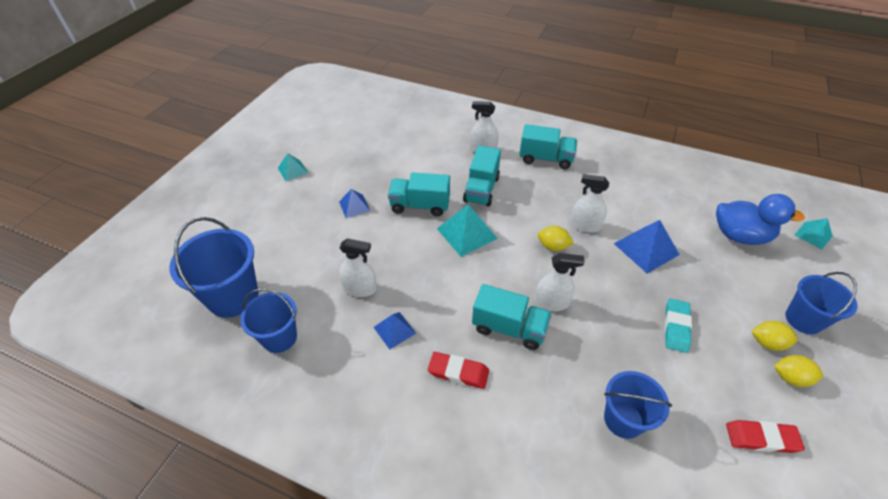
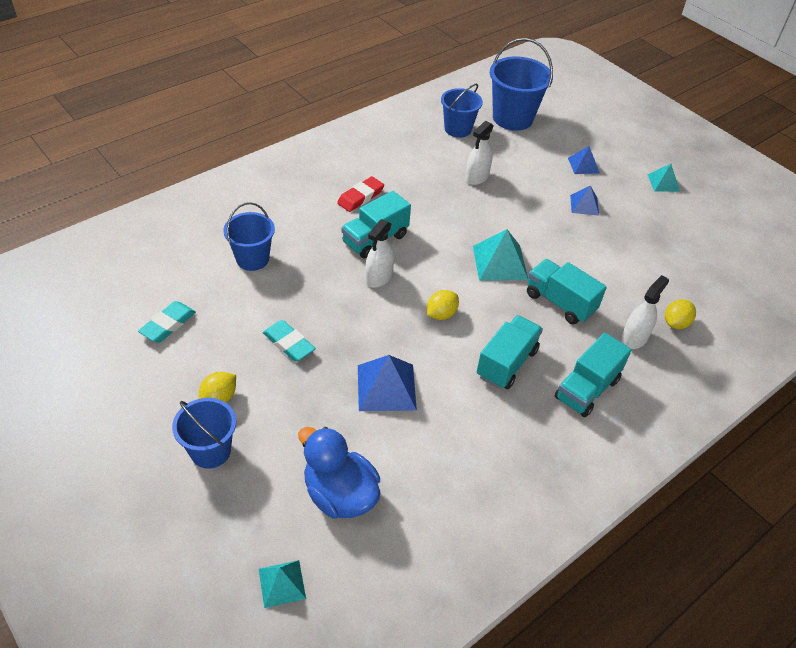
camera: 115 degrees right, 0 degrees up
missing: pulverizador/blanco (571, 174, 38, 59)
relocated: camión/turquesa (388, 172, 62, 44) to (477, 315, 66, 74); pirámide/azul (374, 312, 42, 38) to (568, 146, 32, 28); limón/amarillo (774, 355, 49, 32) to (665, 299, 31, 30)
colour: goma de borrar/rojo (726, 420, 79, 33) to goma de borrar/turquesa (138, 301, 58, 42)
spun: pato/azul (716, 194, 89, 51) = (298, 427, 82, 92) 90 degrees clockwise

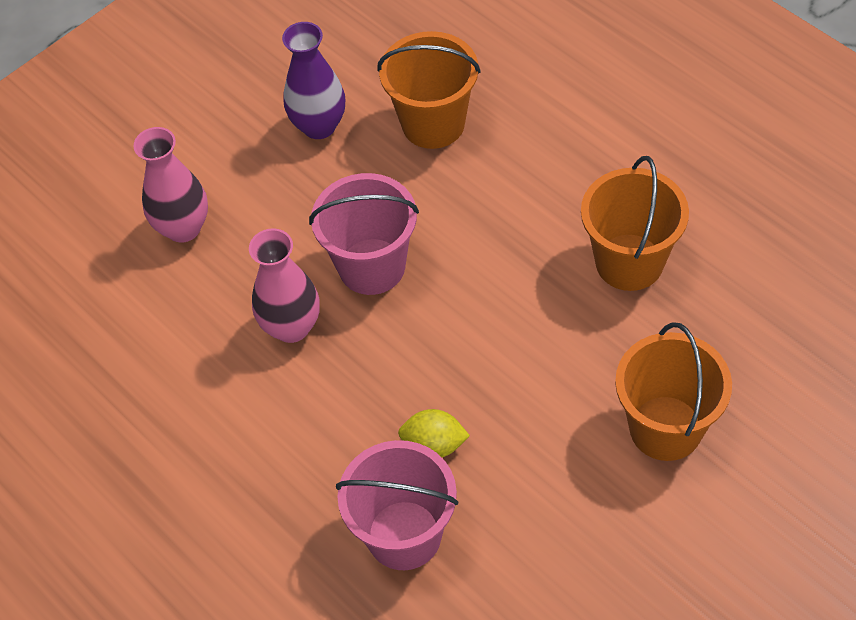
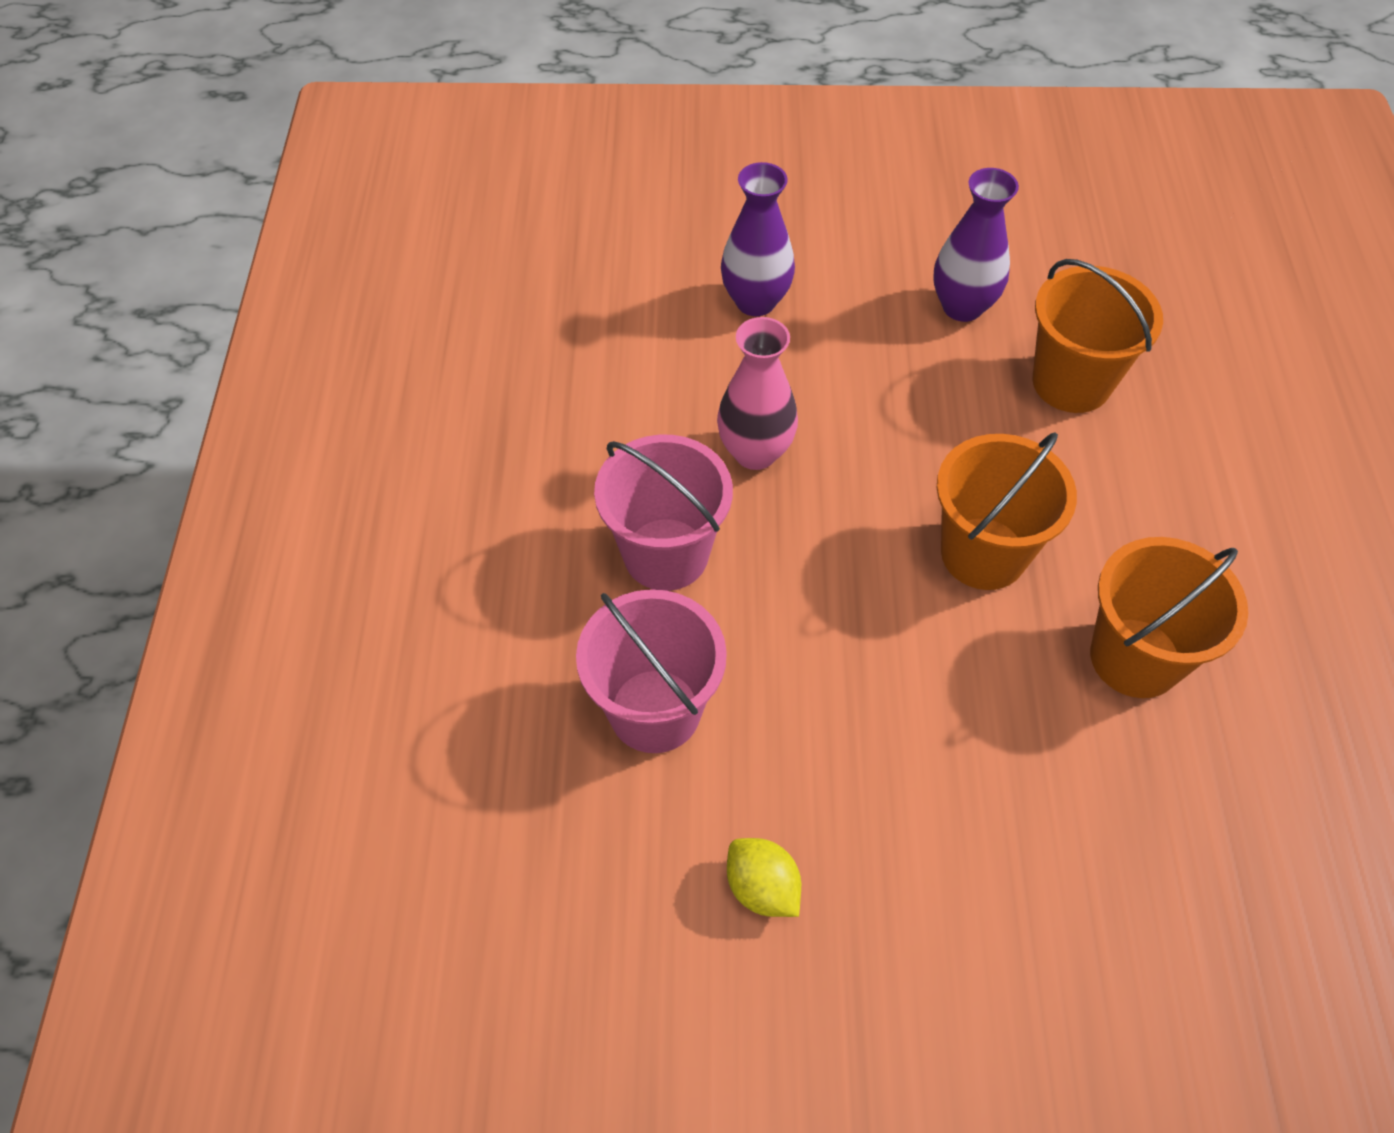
camera: 40 degrees right, 0 degrees up
relocated: balde/rosa (309, 173, 110, 122) to (594, 435, 139, 156); balde/naranja (615, 322, 117, 139) to (937, 432, 140, 158); limón/amarillo (398, 409, 72, 48) to (727, 838, 74, 79)
colour: florero/rosa (133, 127, 75, 116) to florero/morado (721, 162, 74, 154)

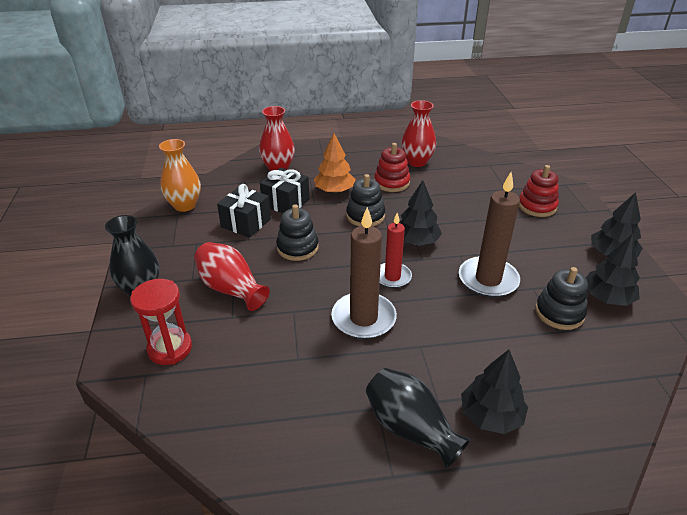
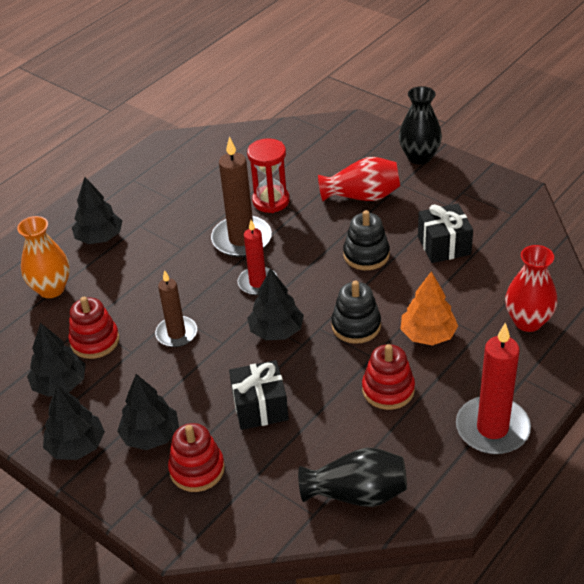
camera: 140 degrees right, 5 degrees up
missing: florero/rojo (401, 100, 35, 67)
appeared: vela/rojo (456, 322, 75, 132); árbol/negro (117, 374, 62, 76)
relocated: florero/naranja (159, 139, 42, 73) to (17, 216, 53, 82); regalo/negro (260, 168, 49, 45) to (229, 360, 60, 70); reloj de arena/rojo (130, 279, 62, 86) to (247, 138, 43, 75); florero/negro (366, 368, 105, 101) to (298, 448, 109, 59)
colour: juguete apilable/negro (535, 267, 53, 63) to juguete apilable/rojo (69, 297, 50, 62)
size: vela/marrón (459, 172, 61, 126) = (155, 270, 42, 77) x0.64

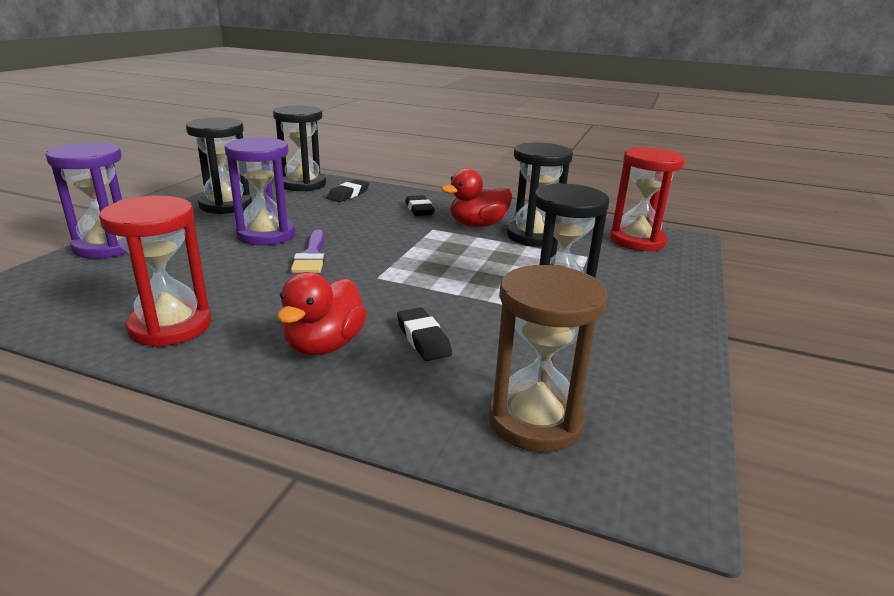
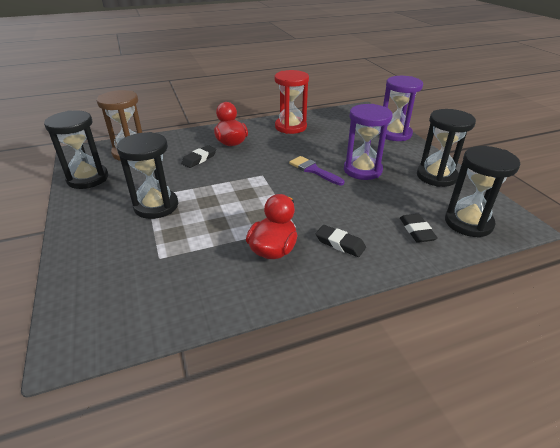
camera: 140 degrees right, 10 degrees up
missing: reloj de arena/rojo (610, 147, 75, 104)
relocated: reloj de arena/negro (507, 143, 66, 103) to (44, 110, 64, 79)
spun: goma de borrar/negro (397, 308, 55, 53) = (181, 145, 35, 23) 75 degrees counterclockwise

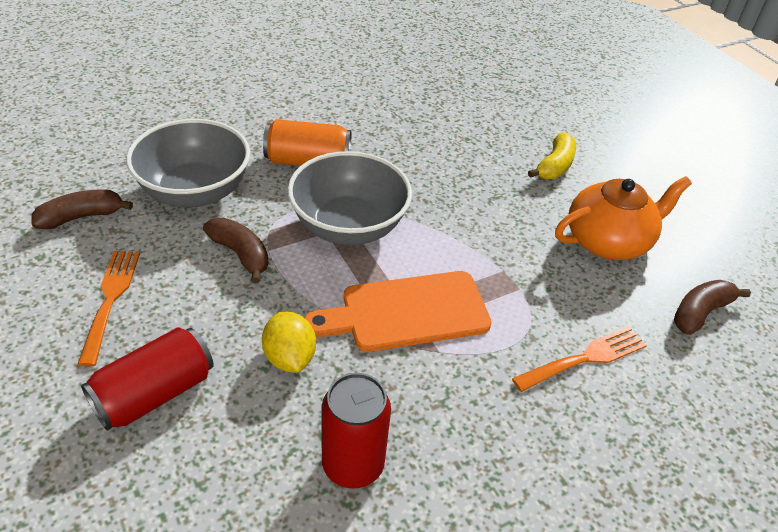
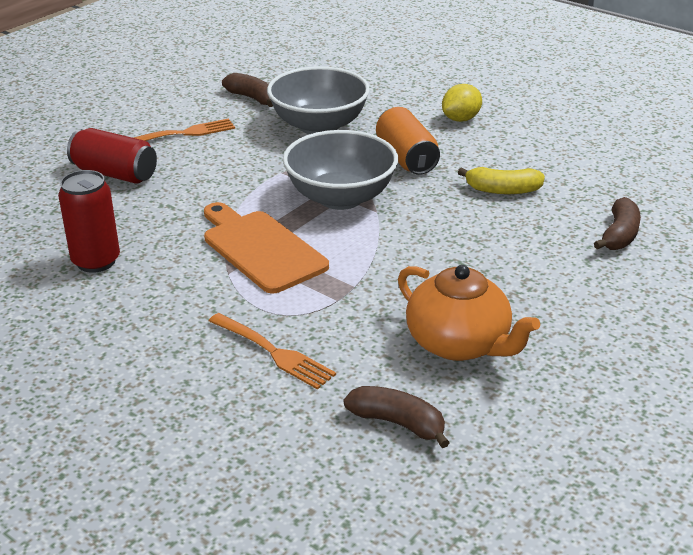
camera: 70 degrees right, 10 degrees down
relocated: plátano/amarillo (528, 132, 48, 48) to (458, 167, 87, 27); plátano/marrón (203, 217, 66, 66) to (594, 197, 47, 53); limón/amarillo (262, 311, 54, 62) to (442, 84, 40, 38)

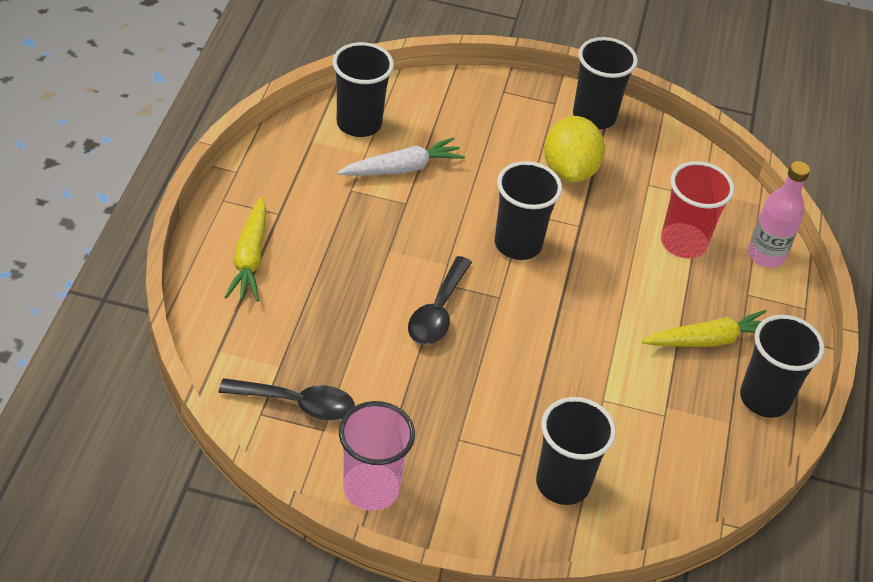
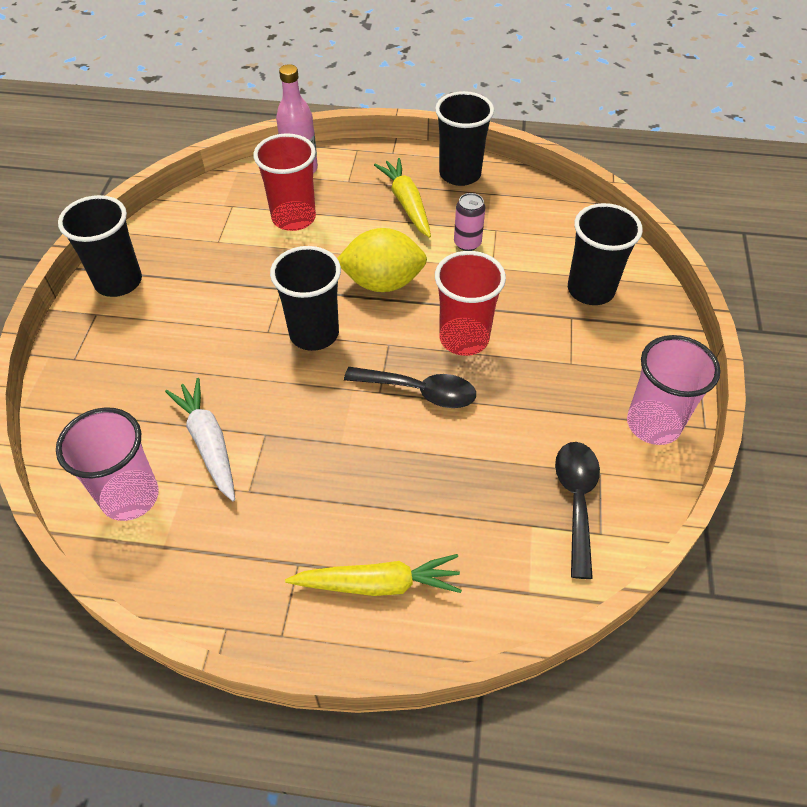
camera: 90 degrees left, 5 degrees up
appeared: lata/rosa (454, 193, 32, 58); vaso/rojo (435, 251, 71, 105)
relocated: limón/amarillo (544, 116, 61, 67) to (337, 228, 90, 64)
colour: vaso/negro (333, 42, 61, 95) to vaso/rosa (56, 407, 103, 114)

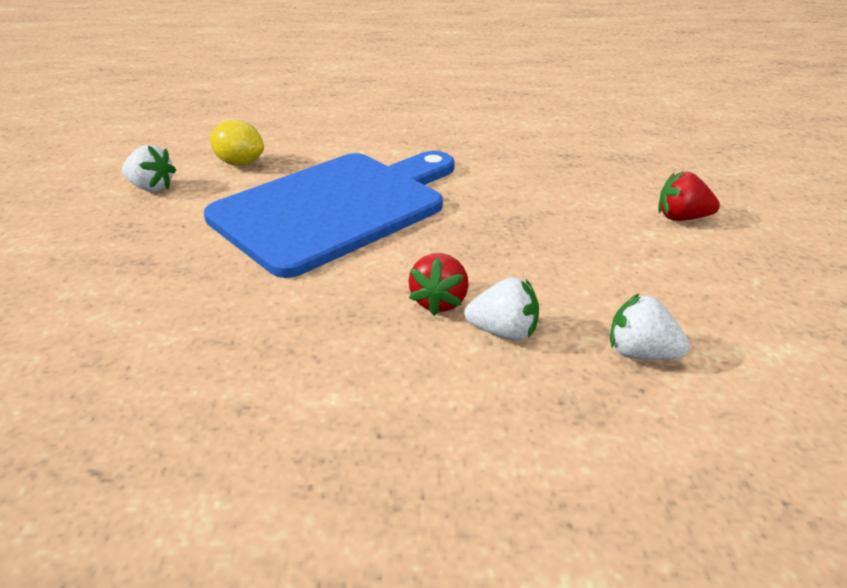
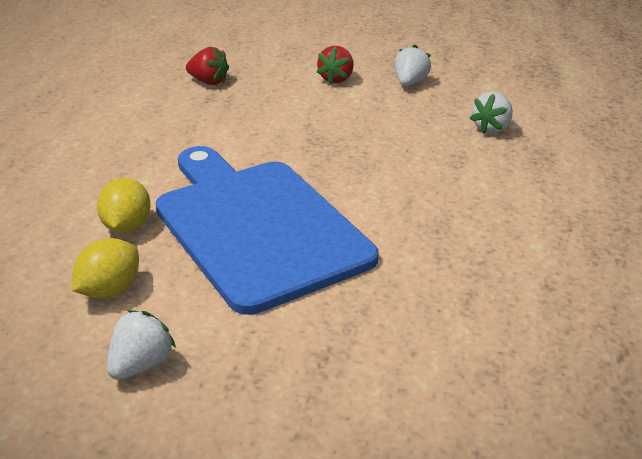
camera: 80 degrees left, 0 degrees up
appeared: limón/amarillo (97, 178, 54, 55)
relocated: fresa/rojo (408, 253, 61, 63) to (186, 47, 43, 38); fresa/blanco (464, 277, 75, 64) to (394, 45, 37, 41)

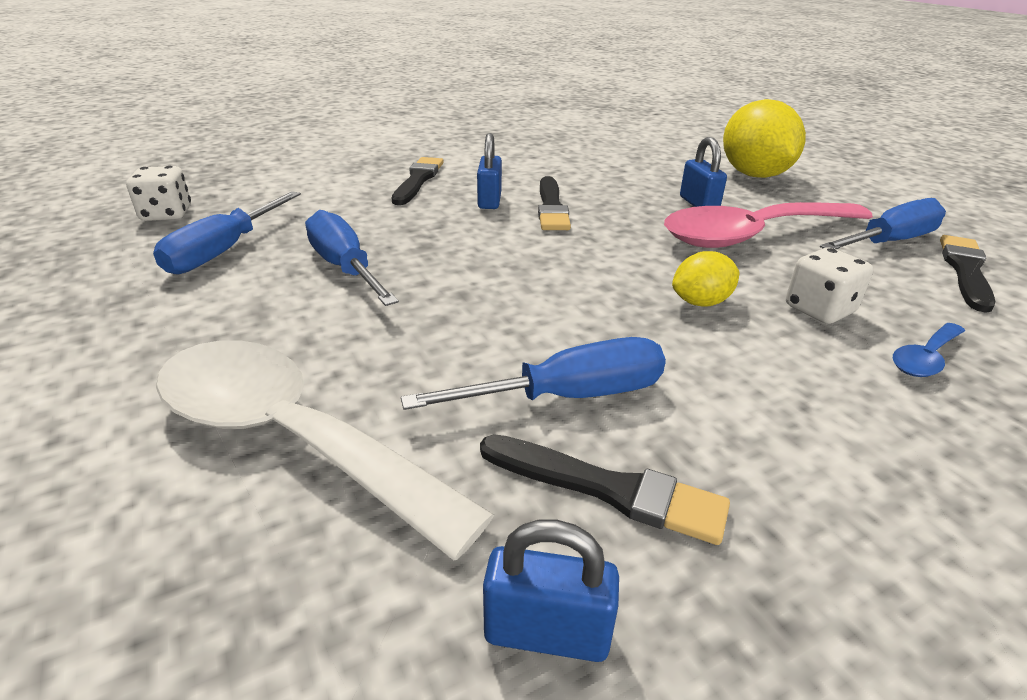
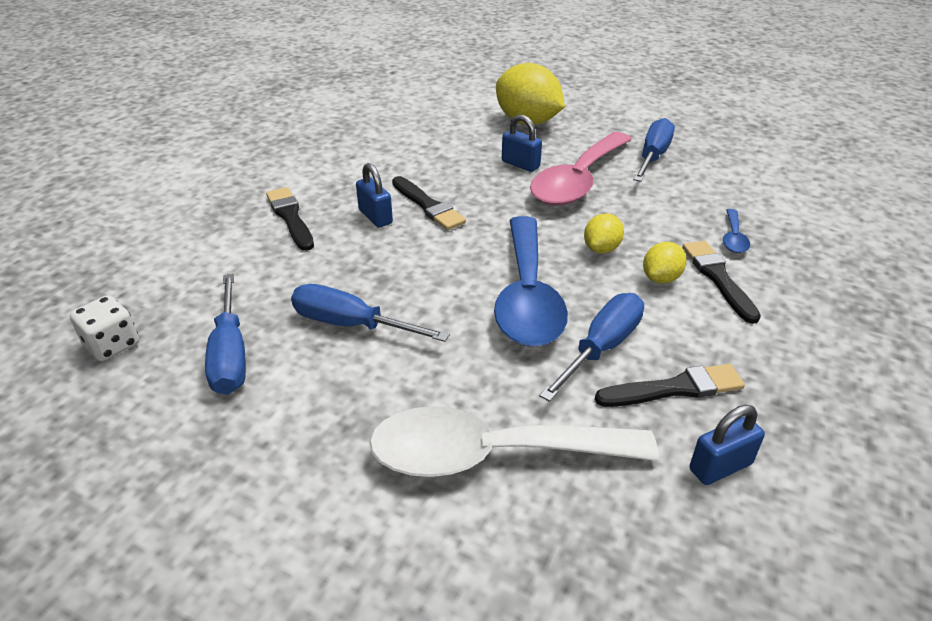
camera: 35 degrees left, 5 degrees up
missing: dado/blanco (786, 248, 88, 76)
appeared: cuchara/azul (494, 216, 74, 131); limón/amarillo (643, 242, 43, 42)
relocated: pincel/negro (940, 235, 56, 78) to (682, 241, 79, 83)

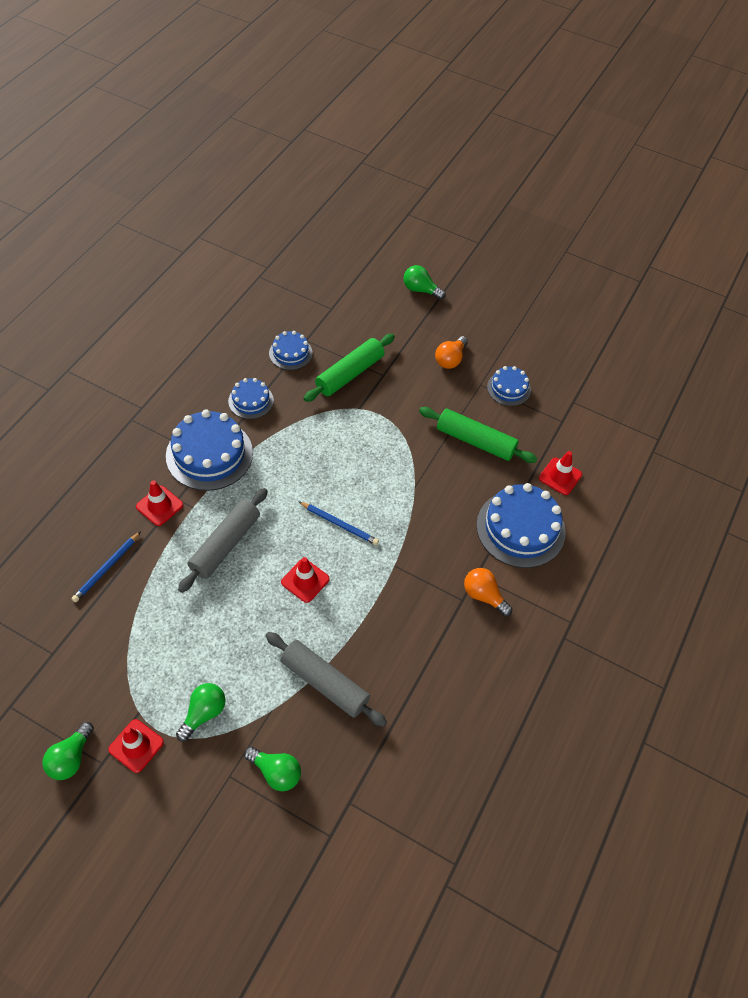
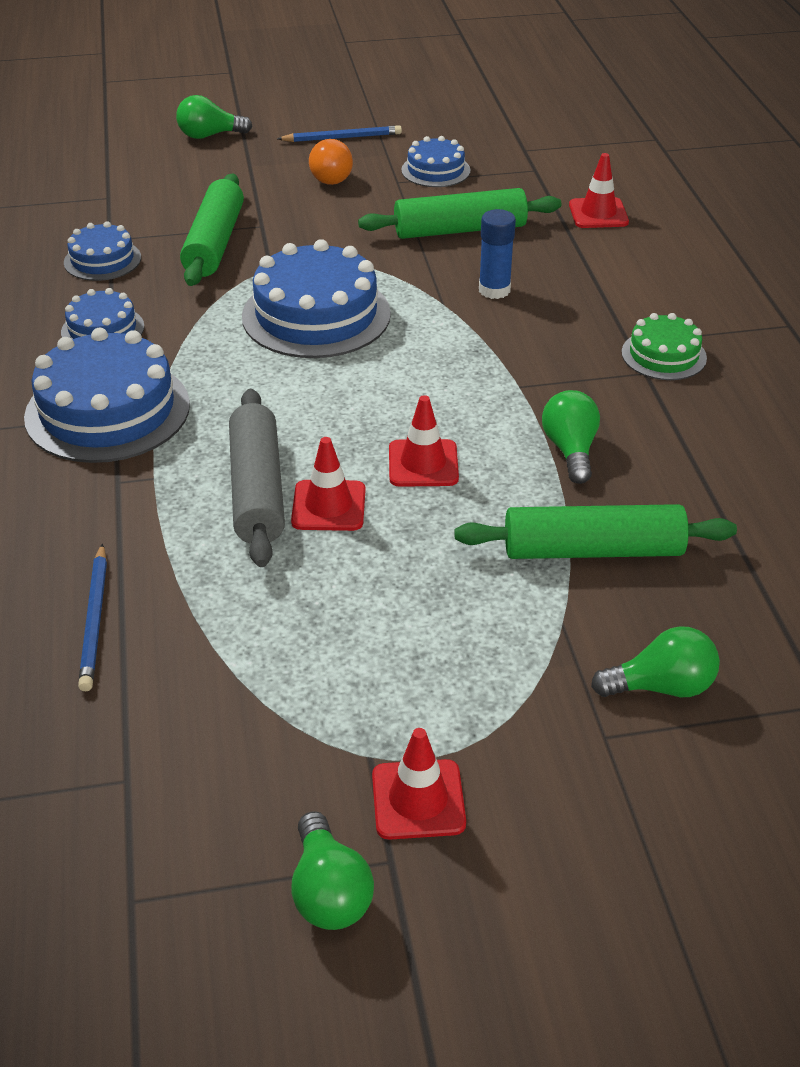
camera: 35 degrees left, 15 degrees down
appeared: barra de pegamento/azul (479, 209, 37, 90)
relocated: cono de tráfico/rojo (136, 480, 47, 46) to (291, 437, 75, 94); tarta/azul (476, 483, 90, 85) to (242, 239, 149, 119); lápiz/azul (298, 501, 81, 44) to (277, 125, 125, 17); bombilla/verde (176, 683, 49, 59) to (542, 390, 58, 94)
exchanged: bombilla/naranja (464, 568, 48, 49) to tarta/verde (622, 313, 85, 67)
colour: rodillo/gris (266, 632, 121, 95) to rodillo/verde (454, 504, 283, 55)

